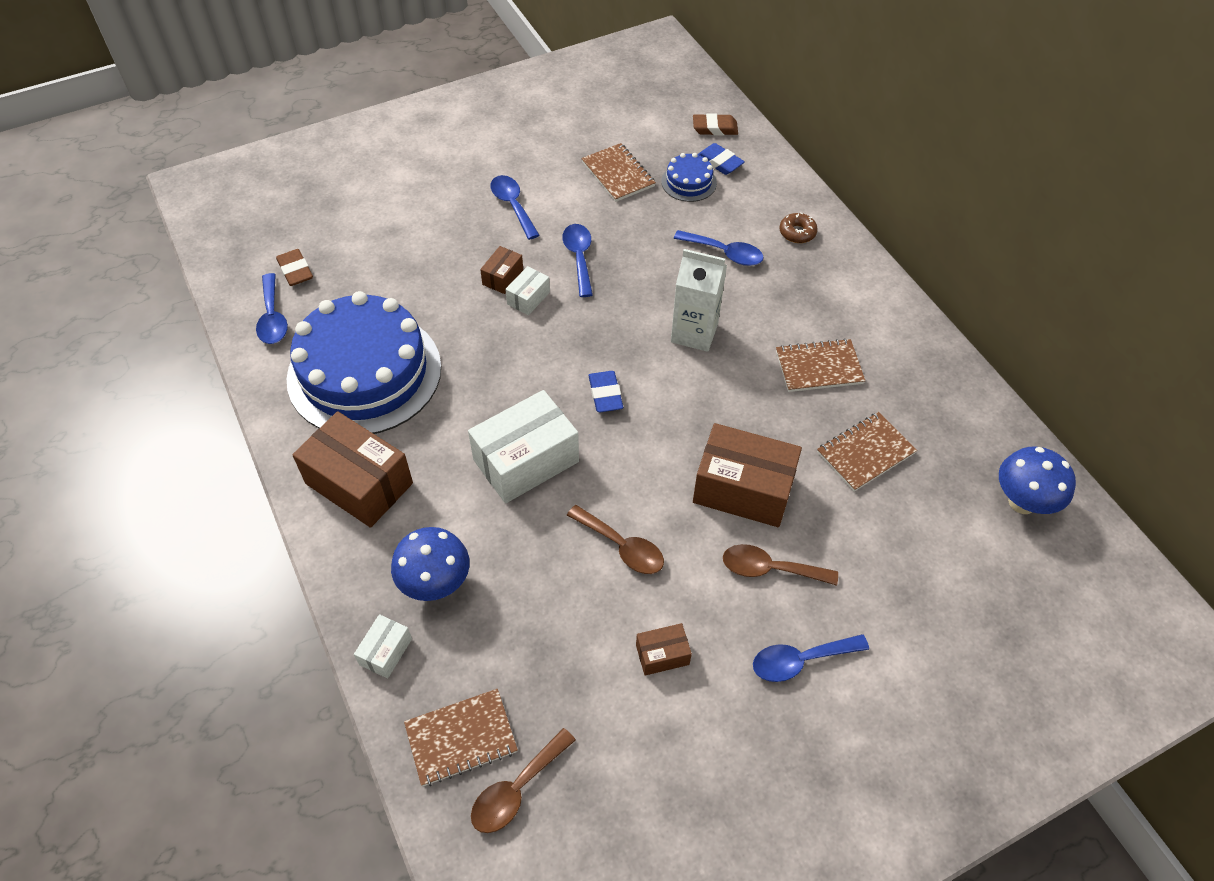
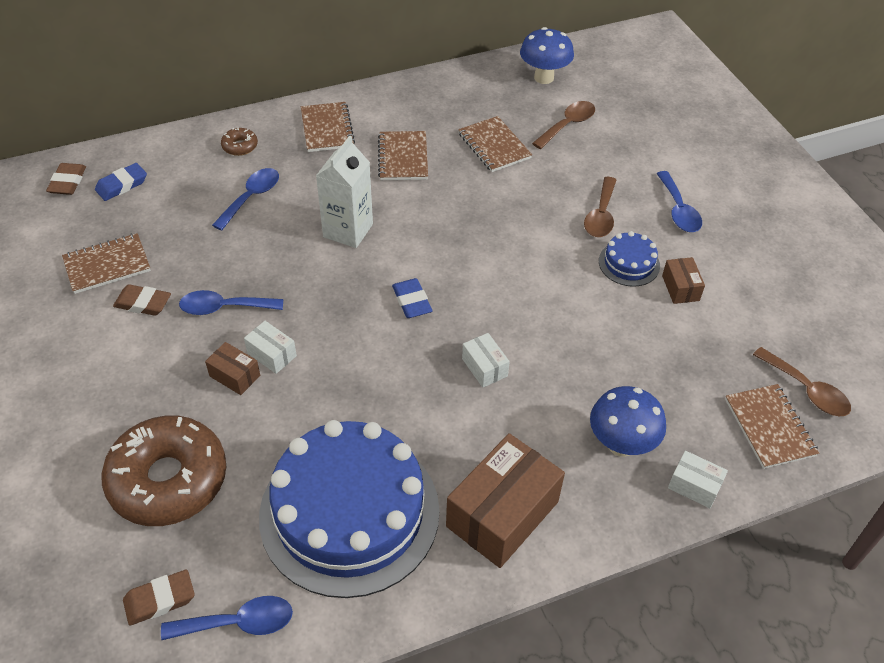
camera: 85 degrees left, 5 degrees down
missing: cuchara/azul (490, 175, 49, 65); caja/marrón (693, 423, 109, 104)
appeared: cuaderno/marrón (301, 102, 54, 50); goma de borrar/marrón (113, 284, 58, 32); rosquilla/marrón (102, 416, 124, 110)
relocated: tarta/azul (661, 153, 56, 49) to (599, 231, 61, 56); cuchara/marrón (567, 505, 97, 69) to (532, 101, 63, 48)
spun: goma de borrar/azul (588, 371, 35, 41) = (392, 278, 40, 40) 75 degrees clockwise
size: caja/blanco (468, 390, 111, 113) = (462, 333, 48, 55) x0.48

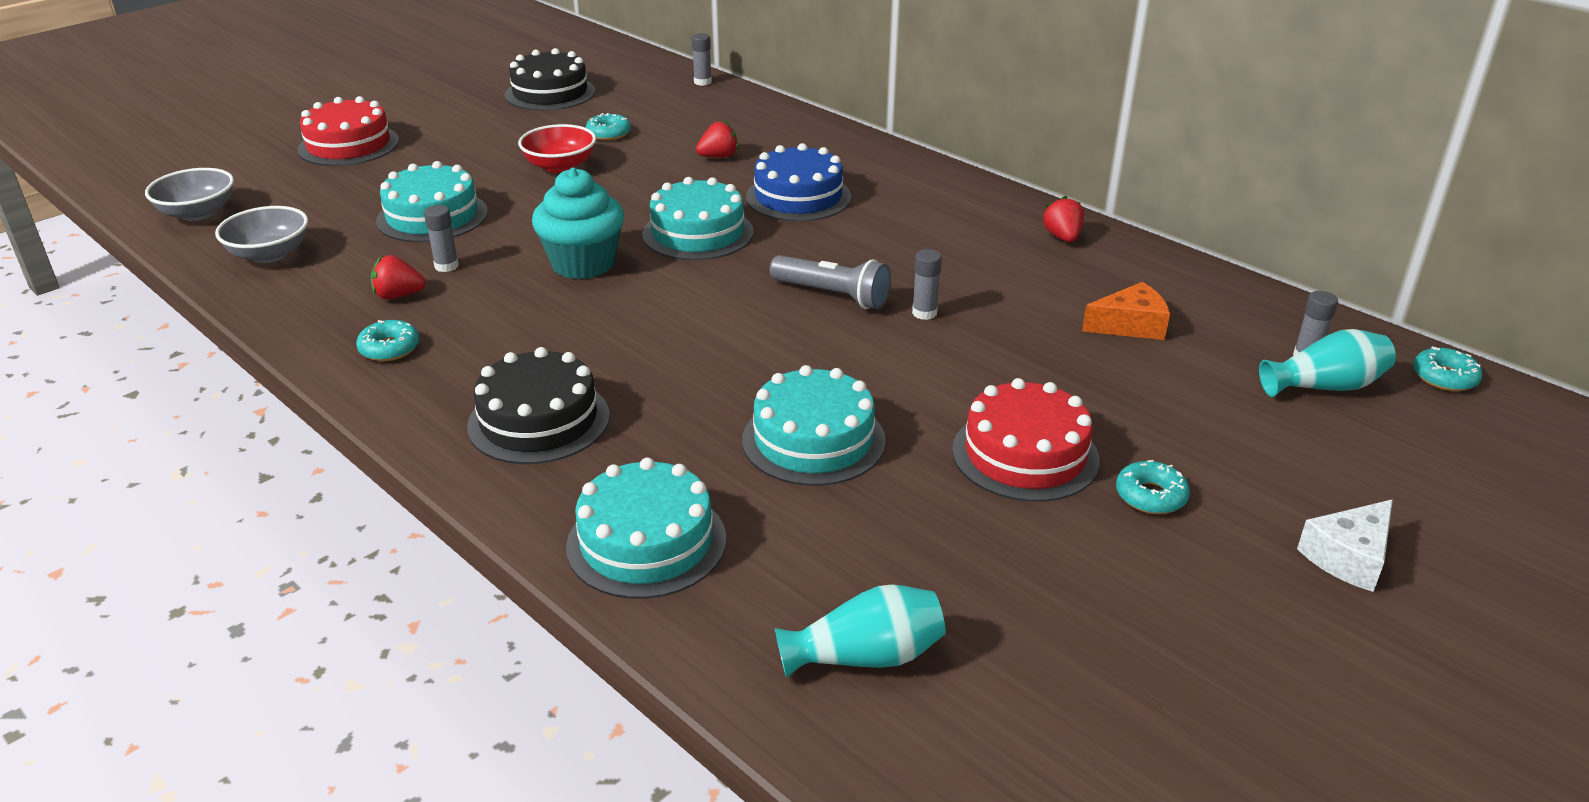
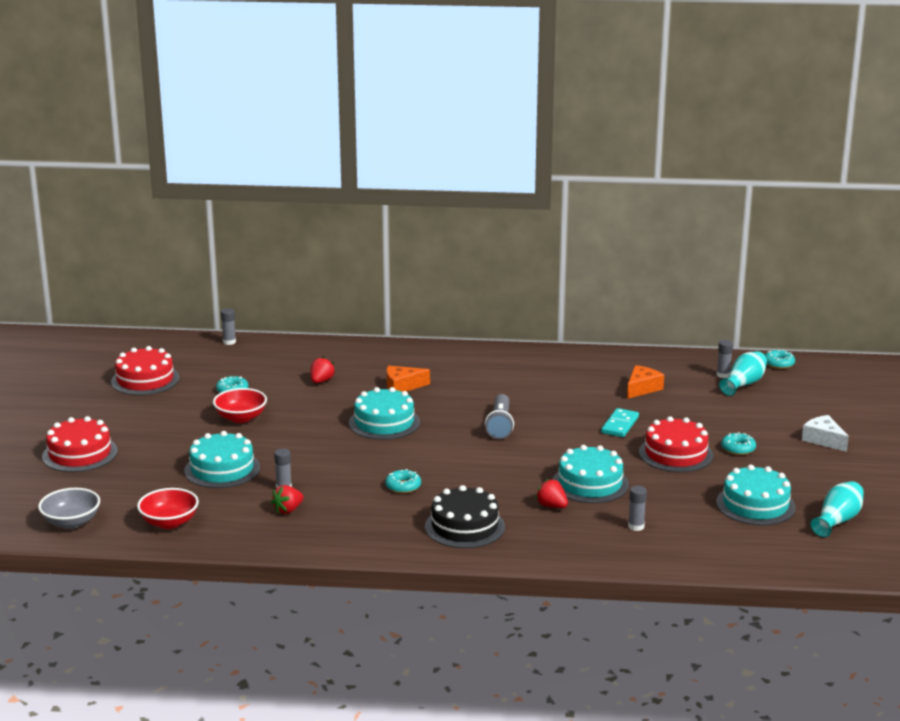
camera: 40 degrees left, 10 degrees down
missing: magdalena/turquesa (532, 168, 92, 111)
appeared: ficha de dominó/turquesa (601, 408, 38, 29)
relocated: fresa/rojo (1042, 196, 42, 46) to (535, 479, 33, 29); barra de pegamento/gris (912, 249, 30, 71) to (628, 486, 19, 45); rosquilla/turquesa (356, 320, 64, 41) to (385, 469, 36, 24); tarta/turquesa (566, 457, 160, 142) to (716, 465, 80, 61); florero/turquesa (774, 584, 172, 94) to (810, 481, 54, 56)
exchanged: tarta/azul (746, 143, 105, 79) to queso/naranja (387, 366, 43, 26)
colour: tarta/negro (505, 48, 90, 63) to tarta/rojo (111, 346, 69, 49); cuenco/gris (215, 206, 93, 57) to cuenco/rojo (137, 488, 62, 41)
spun: lámpara de mano/gris (770, 255, 121, 54) = (485, 394, 29, 45) 105 degrees clockwise; queso/blanco (1297, 500, 96, 92) = (802, 415, 47, 37) 135 degrees clockwise

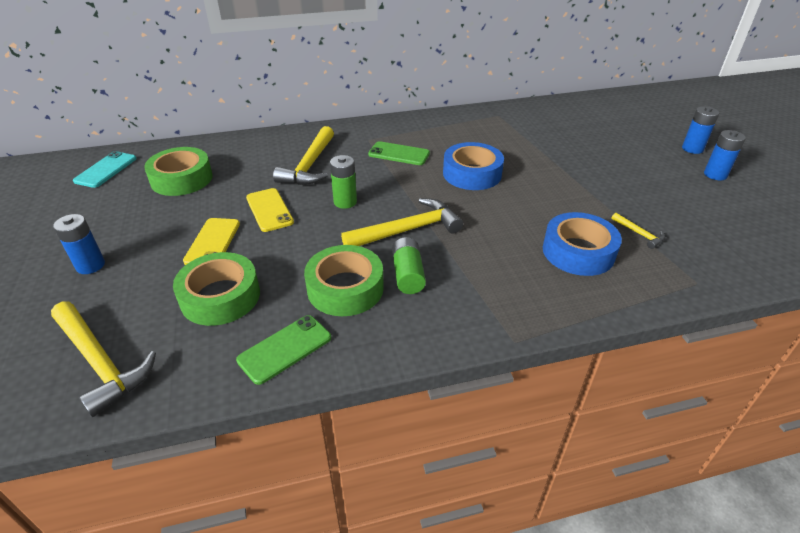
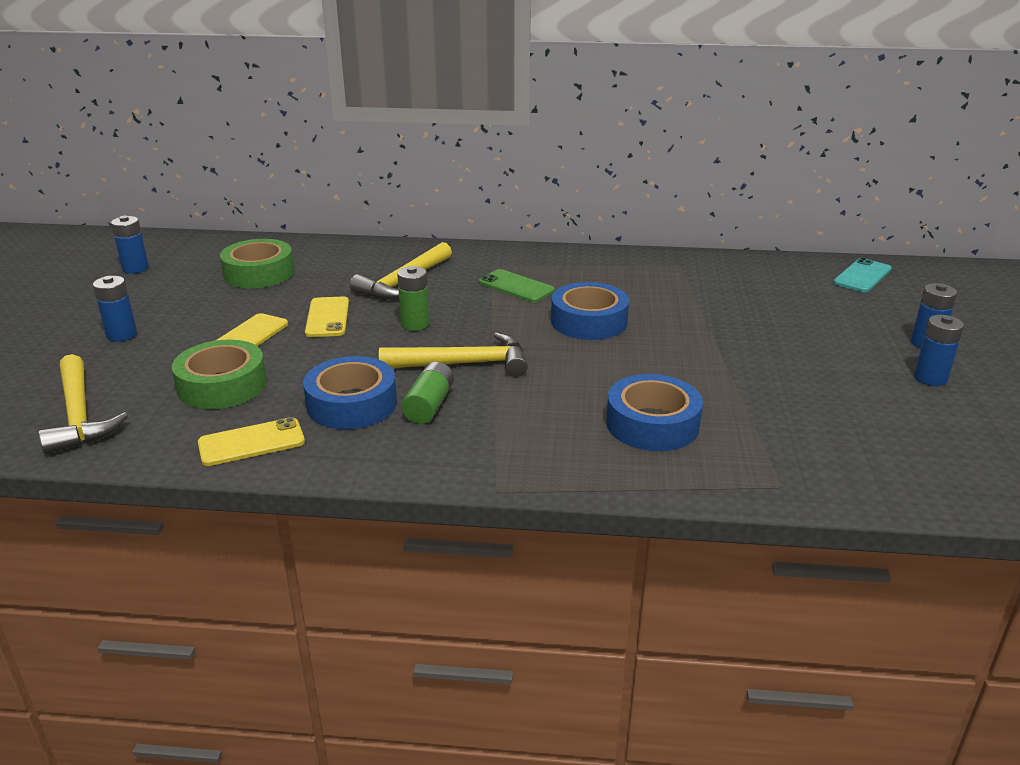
camera: 20 degrees right, 10 degrees down
missing: martillo/amarillo (612, 213, 53, 36)
appeared: pila/azul (111, 216, 38, 57)
relocated: móvil/turquesa (73, 151, 64, 37) to (833, 258, 59, 34)
colour: cinta adhesiva/verde (304, 245, 80, 71) to cinta adhesiva/azul (303, 356, 94, 73); móvil/verde (236, 315, 95, 70) to móvil/amarillo (198, 417, 107, 49)

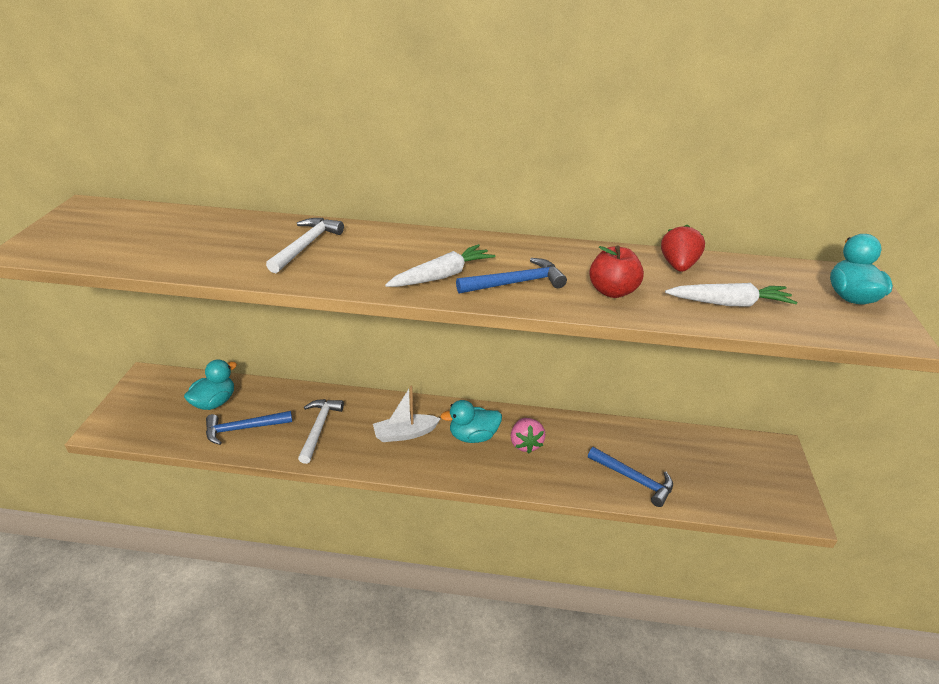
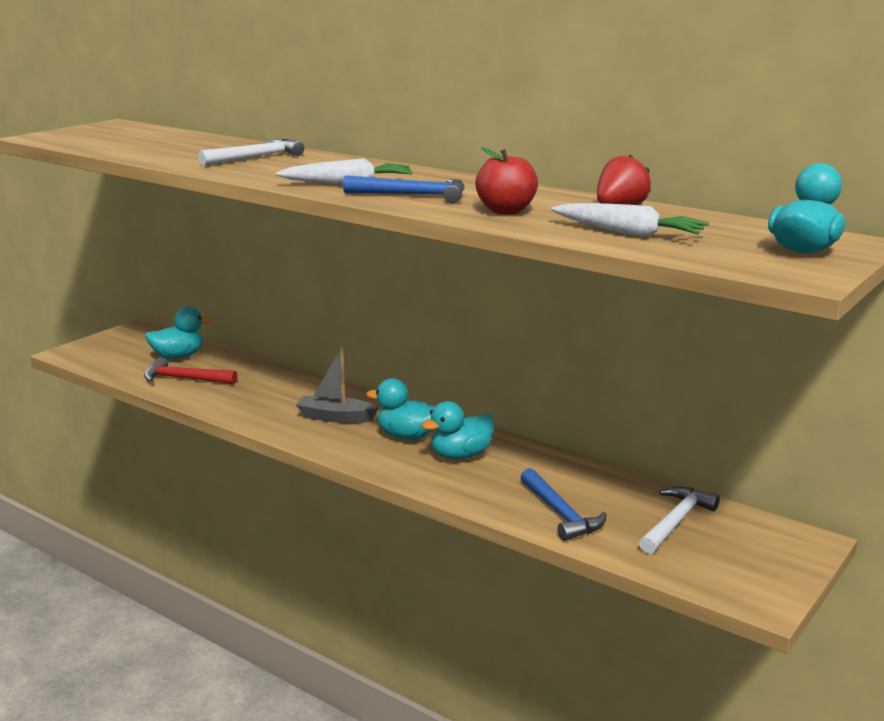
camera: 30 degrees right, 15 degrees down
relocated: martillo/blanco (298, 399, 46, 65) to (639, 487, 81, 67)
exchanged: fresa/rosa (511, 418, 35, 35) to pato/turquesa (422, 401, 73, 59)
colour: barco/blanco (373, 386, 68, 56) to barco/gris (296, 347, 83, 76); martillo/azul (206, 411, 86, 34) to martillo/rojo (144, 357, 93, 27)

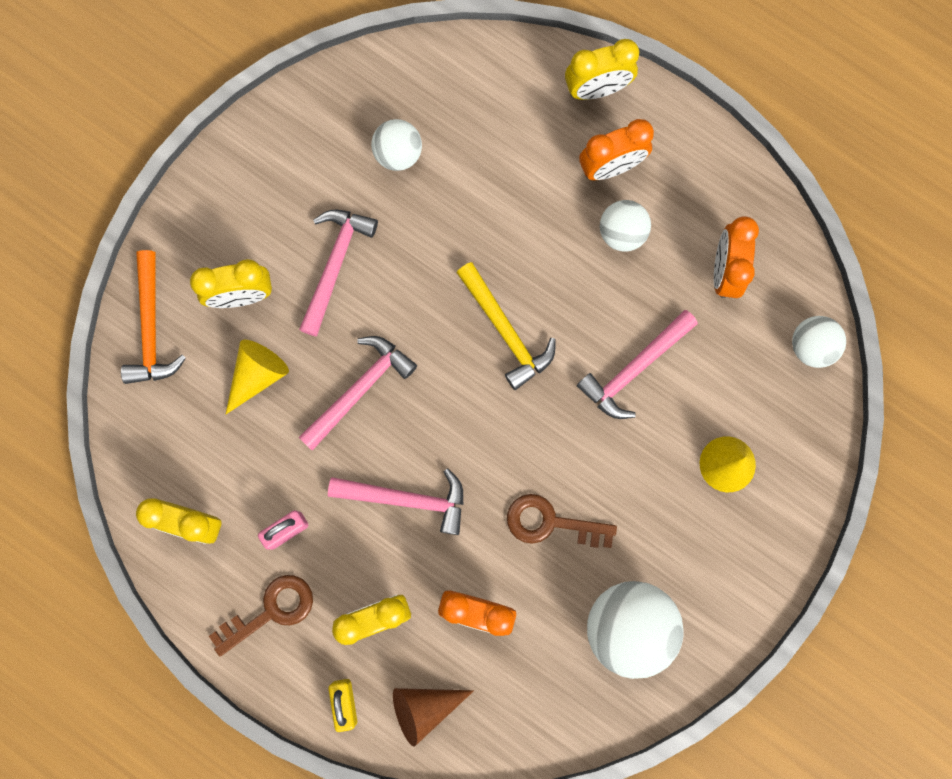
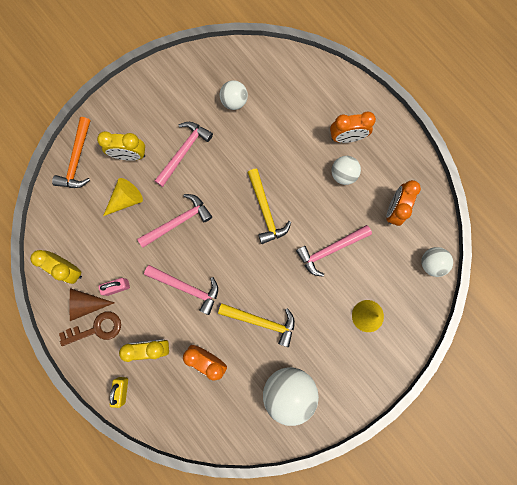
camera: 15 degrees right, 0 degrees up
missing: despertador/amarillo (565, 39, 74, 61)
relocated: cono/marrón (393, 688, 81, 58) to (70, 288, 45, 33)
exchanged: llave/marrón (507, 494, 110, 54) to martillo/amarillo (218, 303, 77, 44)

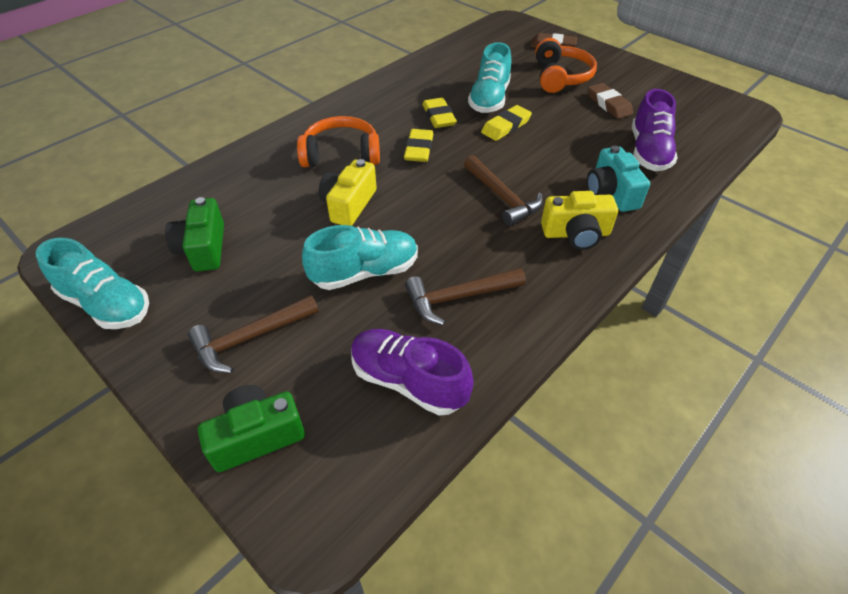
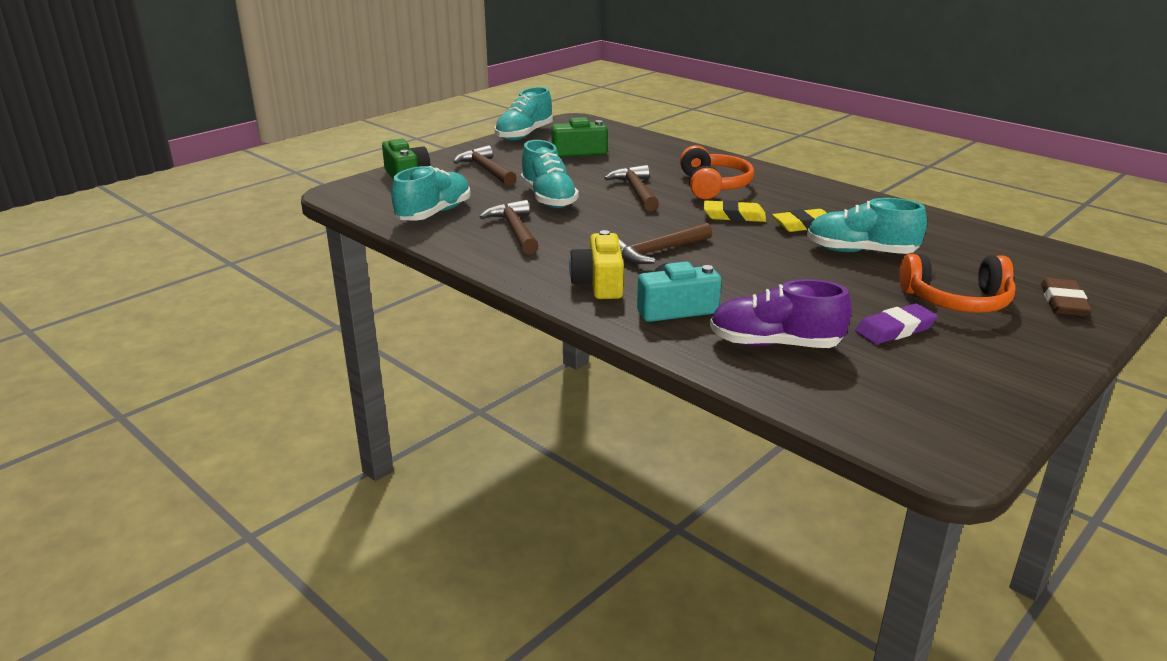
camera: 90 degrees right, 20 degrees down
missing: goma de borrar/amarillo (481, 105, 51, 36)
exchanged: cámara/amarillo (319, 159, 58, 67) to martillo/marrón (604, 165, 55, 46)
colour: goma de borrar/marrón (588, 83, 45, 36) to goma de borrar/morado (855, 304, 83, 40); zapato/morado (351, 329, 123, 87) to zapato/turquesa (391, 166, 80, 55)

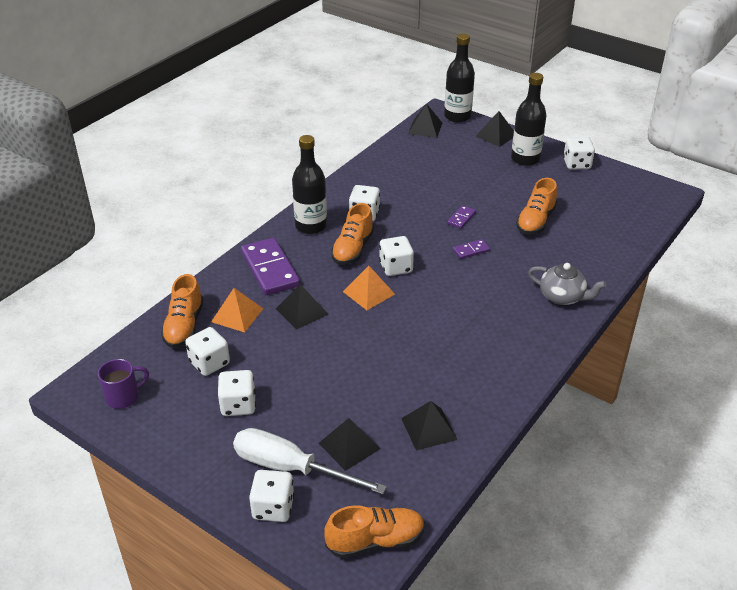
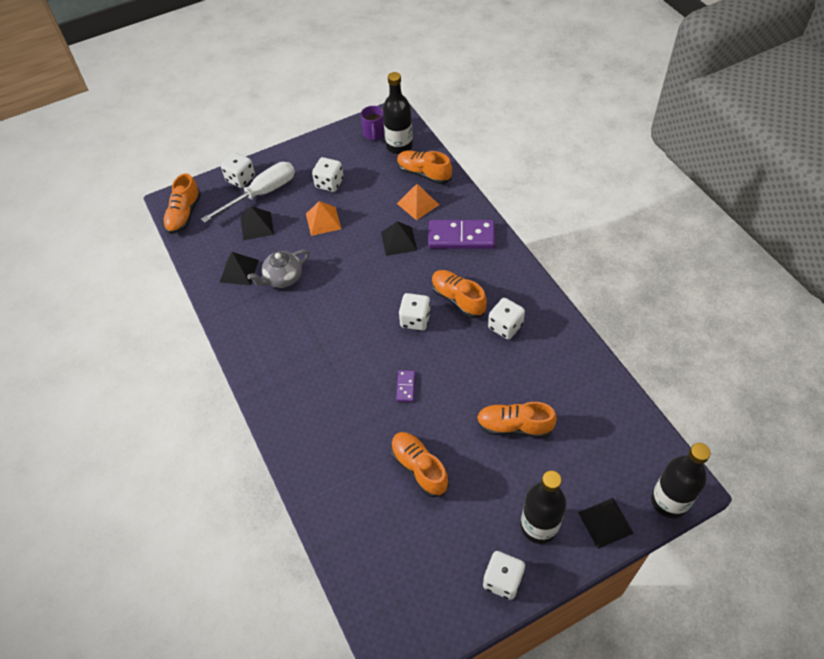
camera: 120 degrees right, 15 degrees up
missing: pirámide/negro (408, 103, 34, 35); ficha de dominó/morado (447, 205, 29, 24); dado/blanco (185, 327, 45, 49)
appeared: zapato/naranja (477, 402, 80, 36)
relocated: botella/negro (292, 135, 35, 99) to (383, 72, 30, 82); tetera/gris (528, 263, 78, 42) to (247, 250, 63, 38); pirámide/naranja (343, 266, 52, 44) to (306, 201, 35, 35)

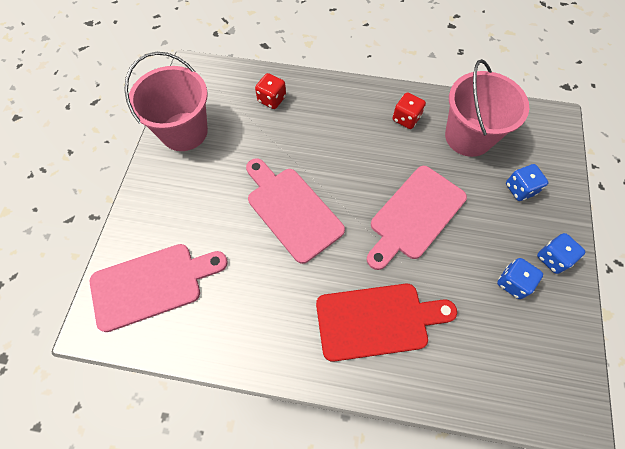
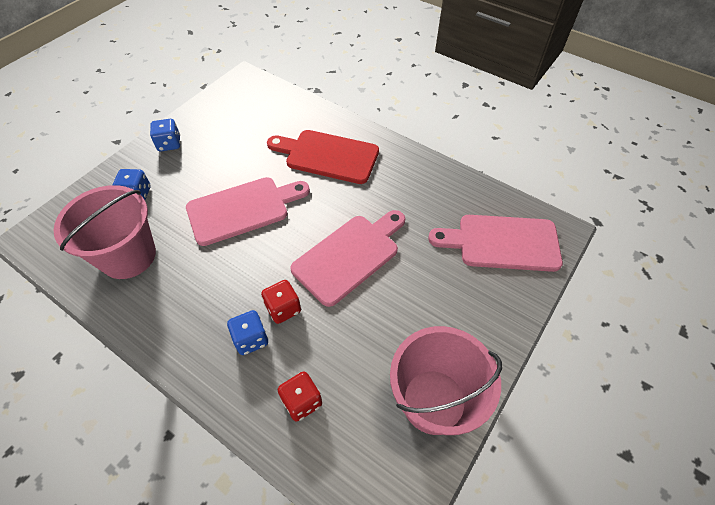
camera: 155 degrees left, 10 degrees down
relocated: dado/rojo (393, 92, 33, 37) to (261, 280, 40, 44); dado/azul (497, 258, 46, 41) to (227, 310, 41, 45)
spun: tabla de cortar/rosa (246, 158, 99, 106) = (290, 210, 116, 97) 120 degrees counterclockwise

